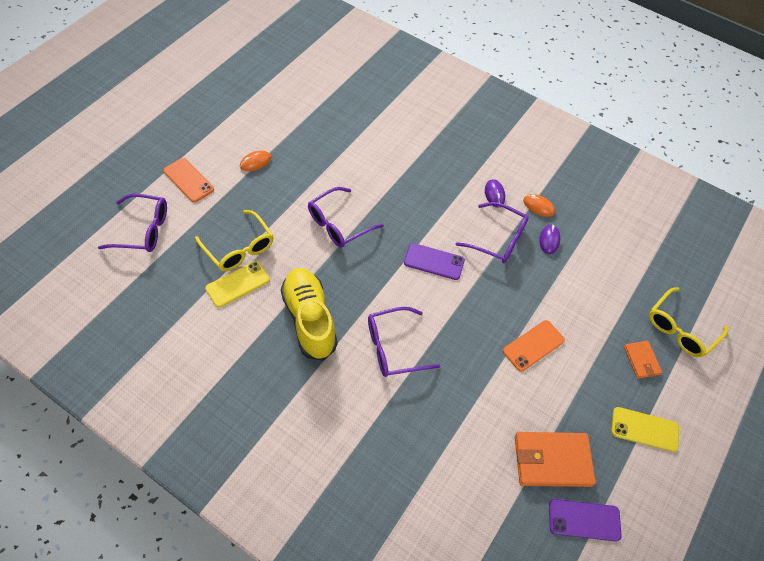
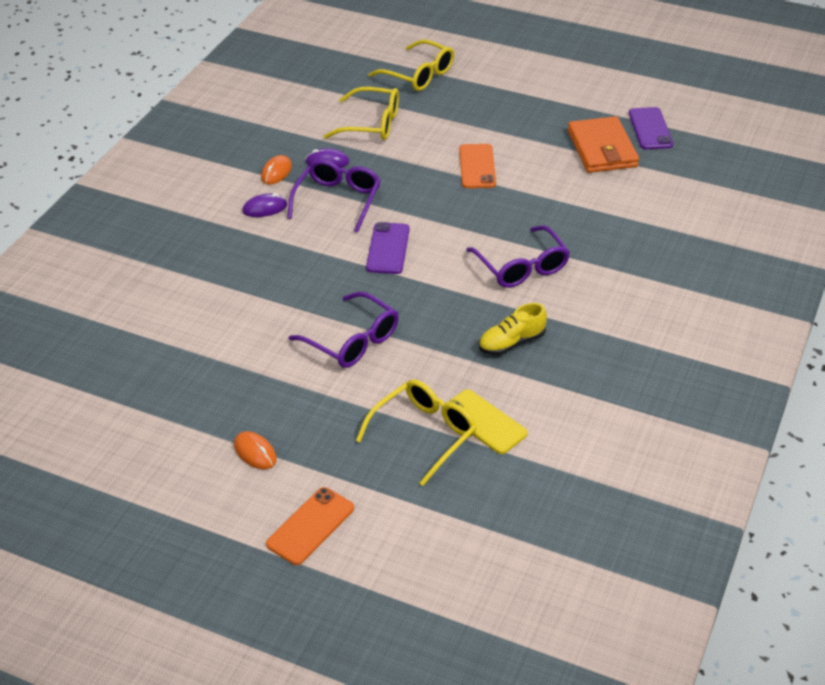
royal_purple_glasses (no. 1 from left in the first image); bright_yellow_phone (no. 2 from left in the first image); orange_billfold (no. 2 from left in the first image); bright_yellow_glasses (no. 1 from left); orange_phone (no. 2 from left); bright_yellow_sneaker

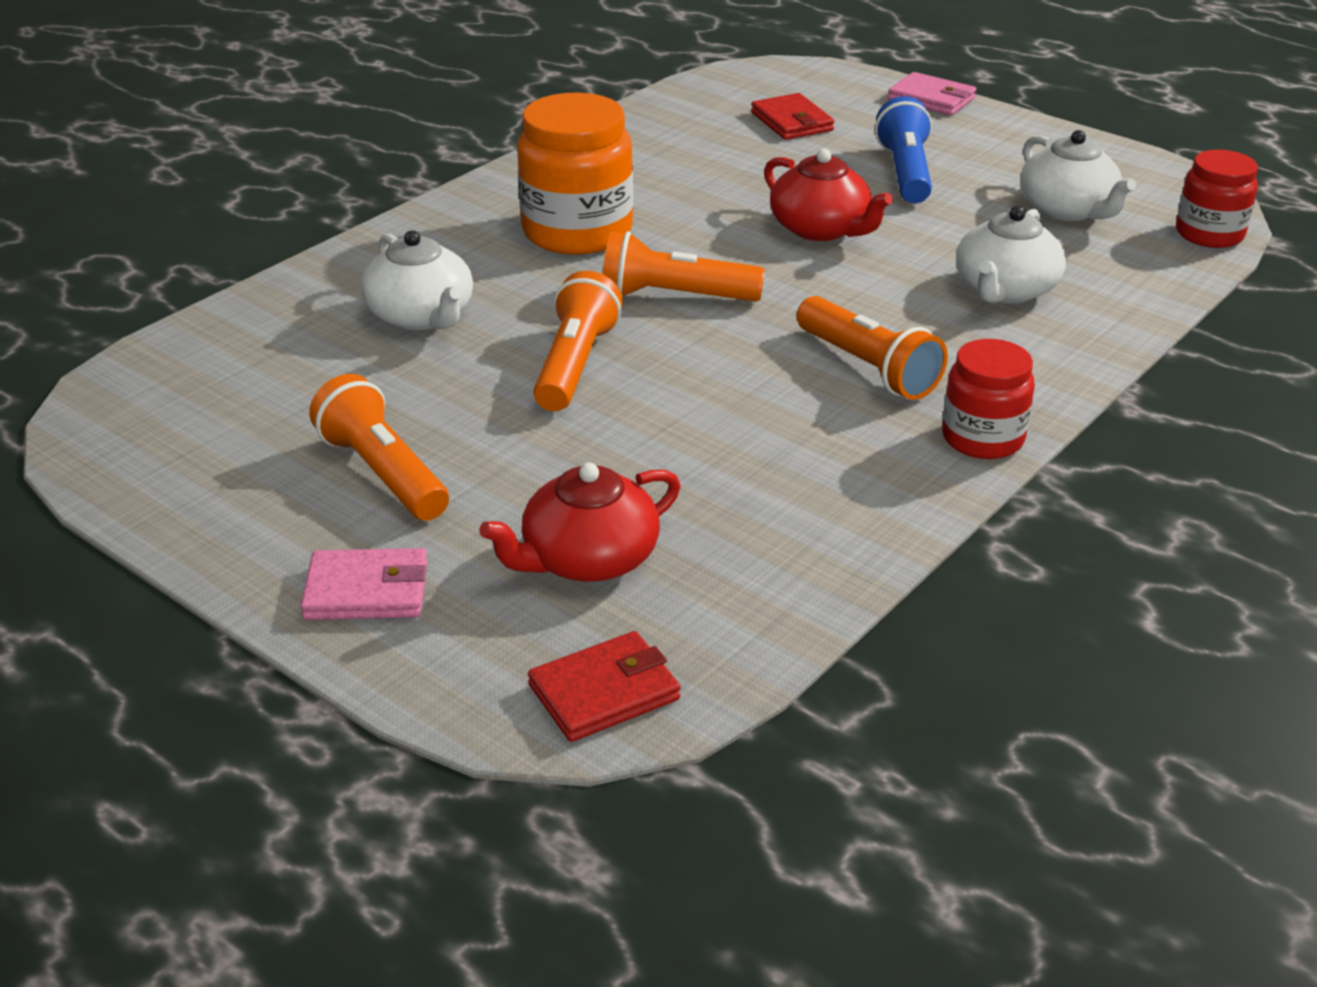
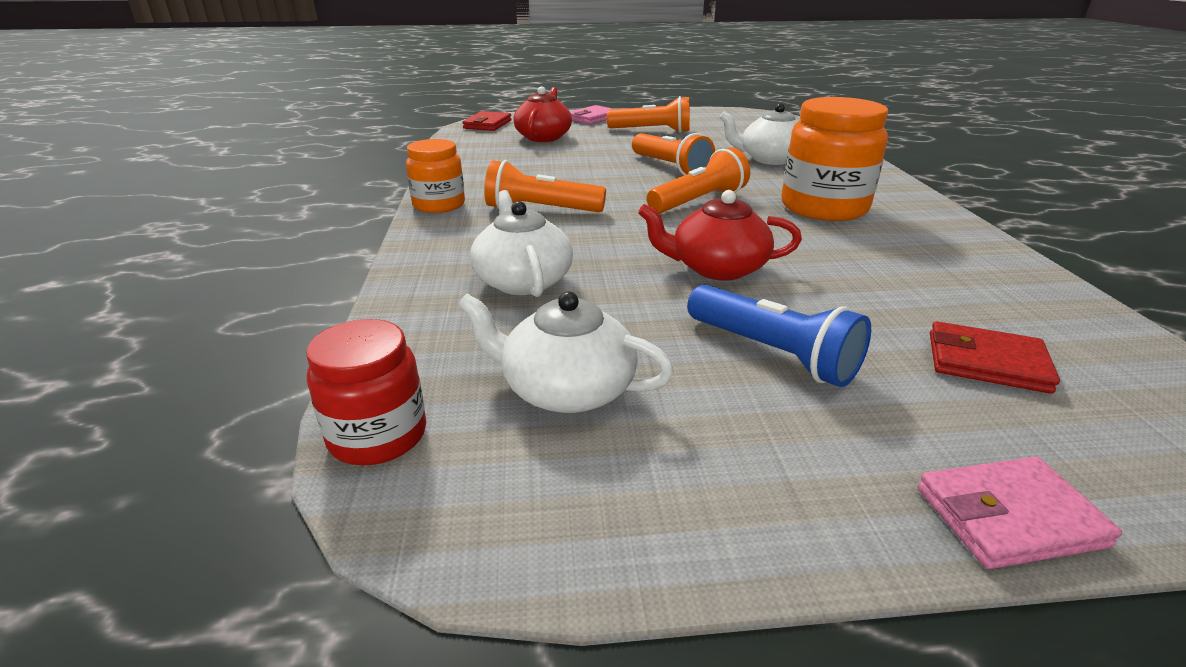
orange_jam_jar (no. 1 from left)

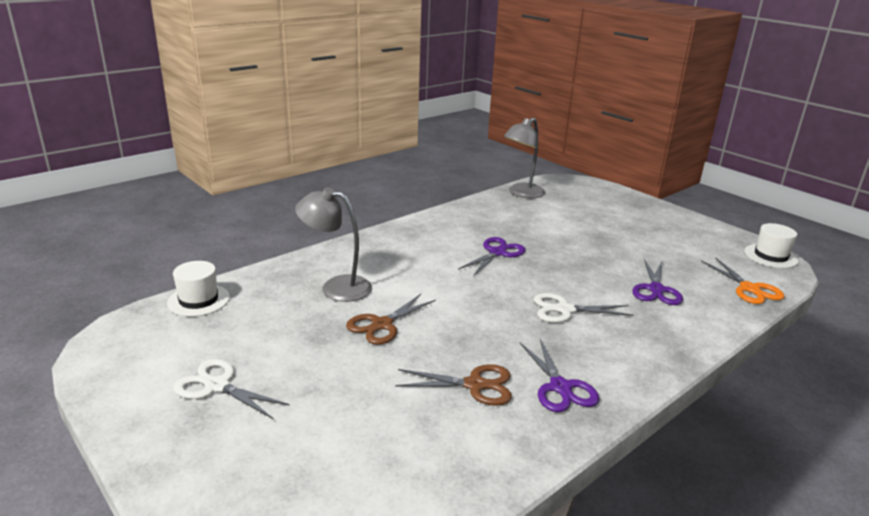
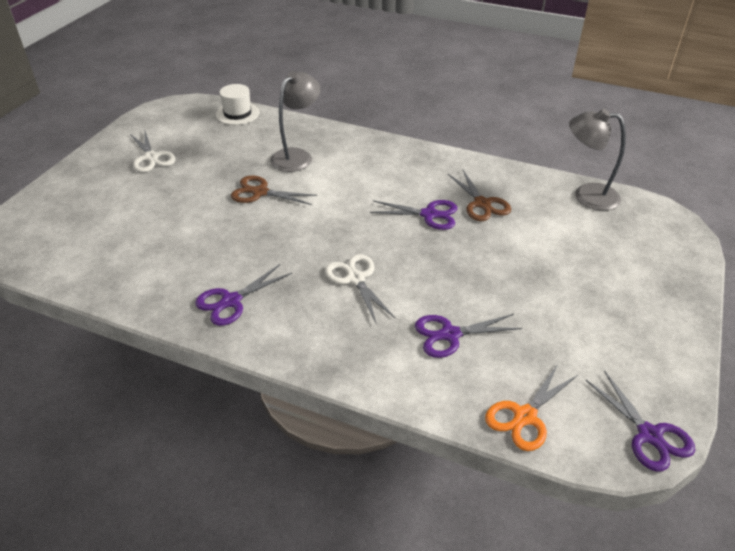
russet_shears (no. 2 from left); royal_purple_shears (no. 4 from left); white_shears (no. 1 from left); grey_reading_lamp (no. 1 from left)

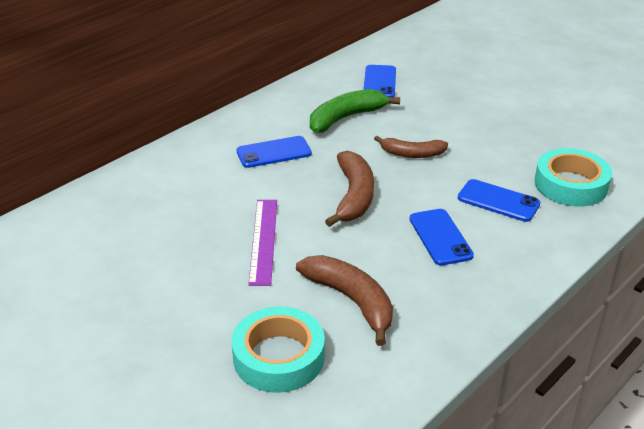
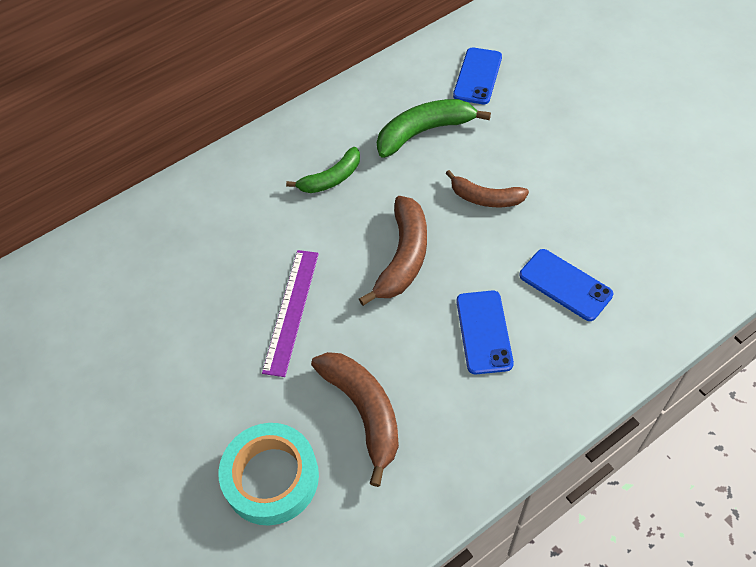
turquoise_sticky_tape (no. 2 from left in the first image); leaf-green_toy_banana (no. 1 from left)

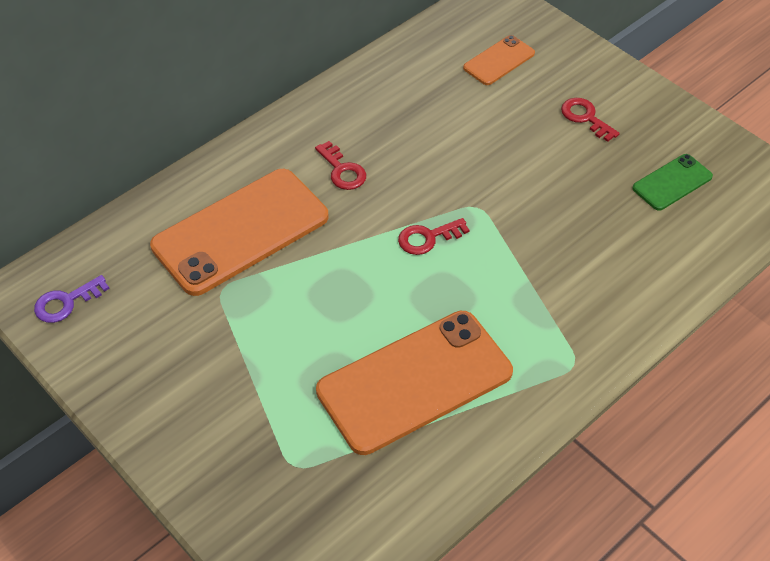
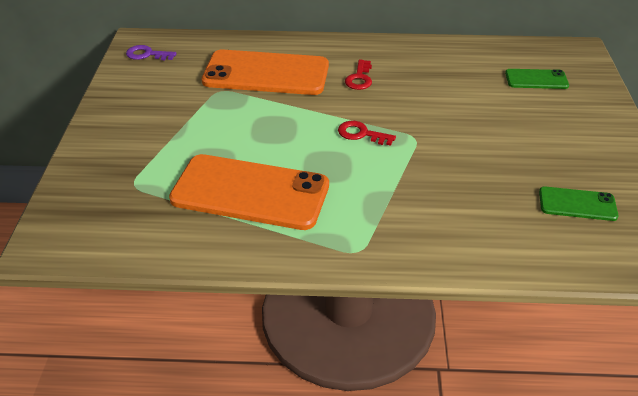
red_key (no. 3 from left in the first image); leaf-green_phone (no. 1 from left)

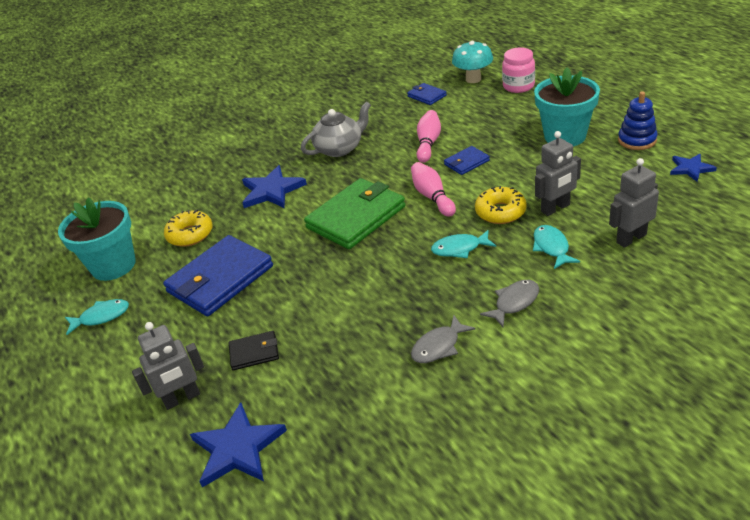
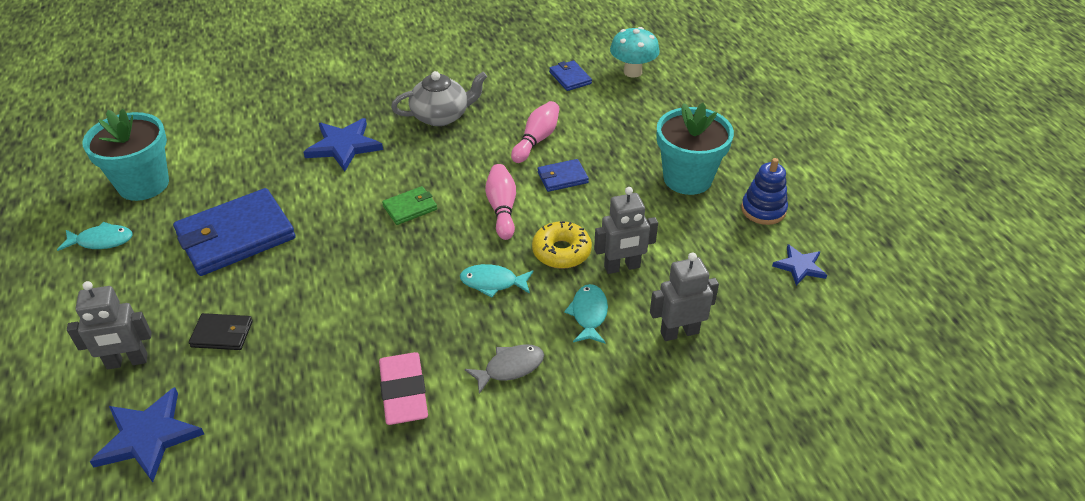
bright_yellow_doughnut (no. 1 from left in the first image); rose-pink_jam_jar; rose-pink_eraser; leaf-green_billfold

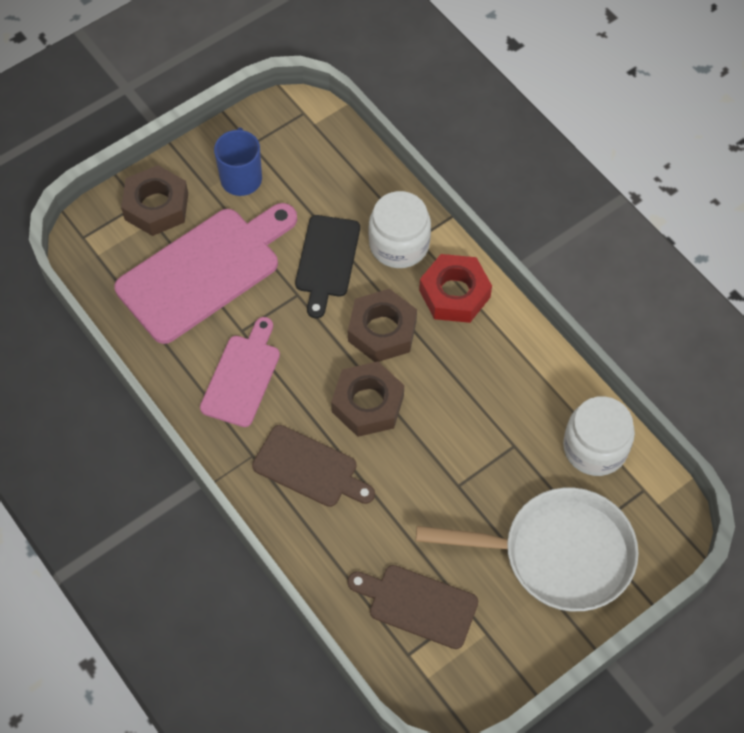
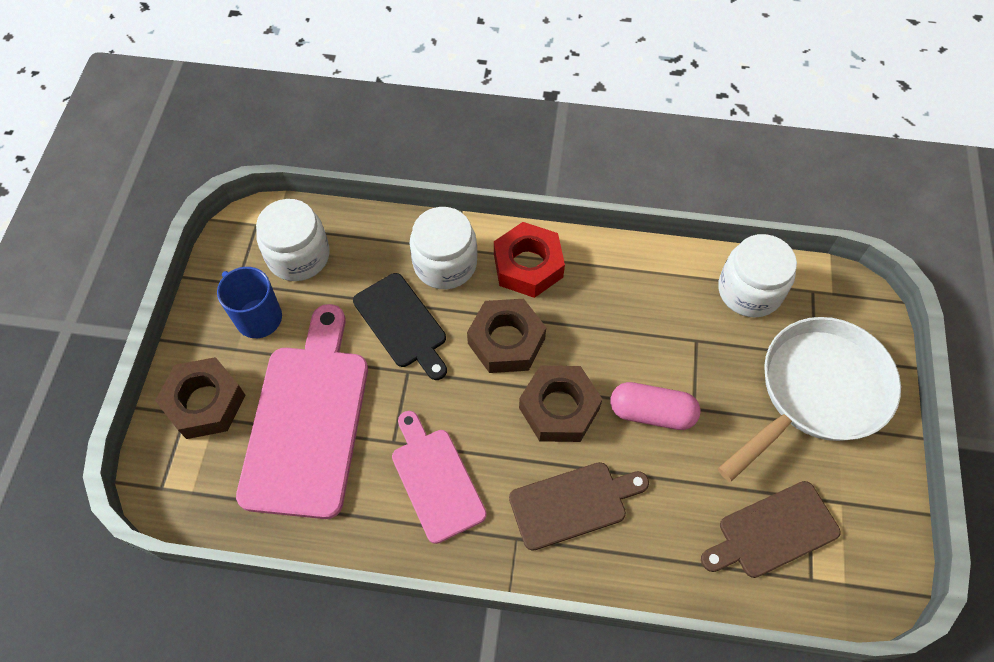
white_jam_jar (no. 1 from left); rose-pink_capsule

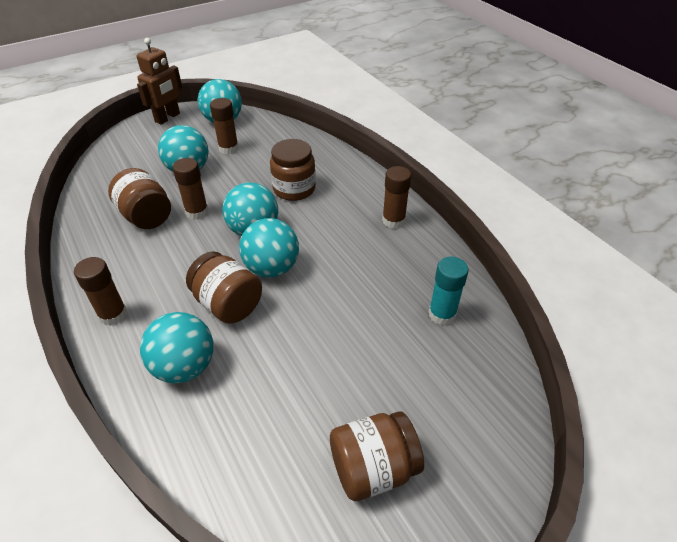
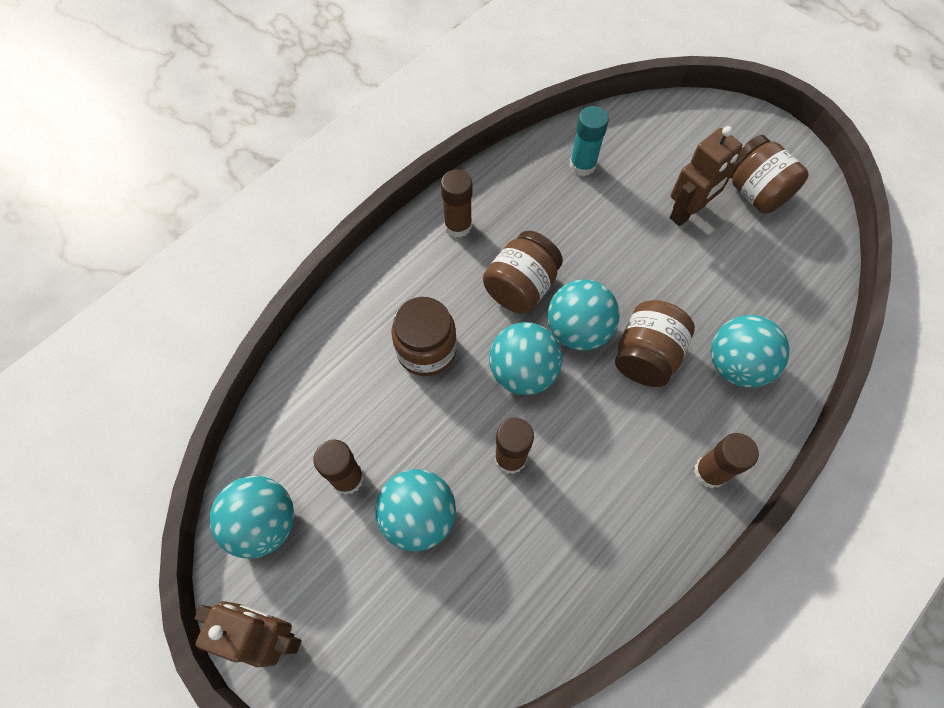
russet_robot_figure (no. 2 from left); russet_jam_jar (no. 2 from left)

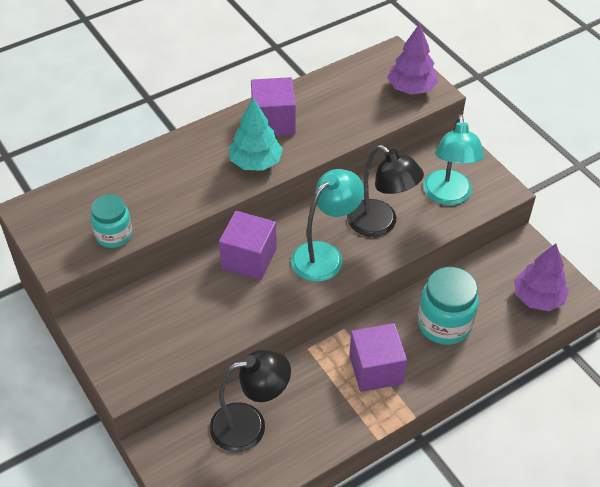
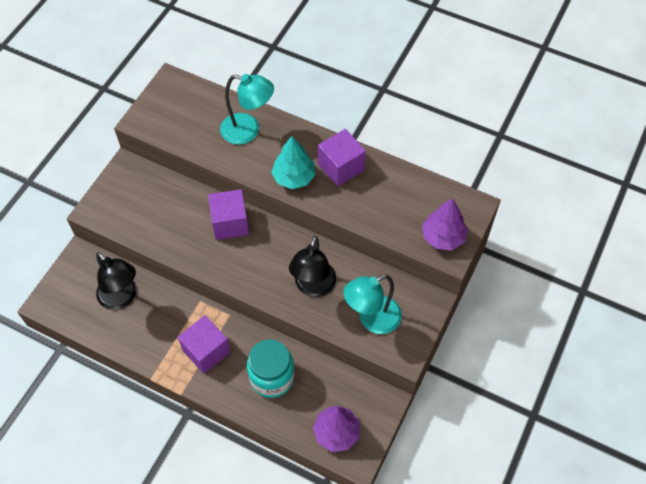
turquoise_jam_jar (no. 1 from left in the first image); turquoise_reading_lamp (no. 1 from left)

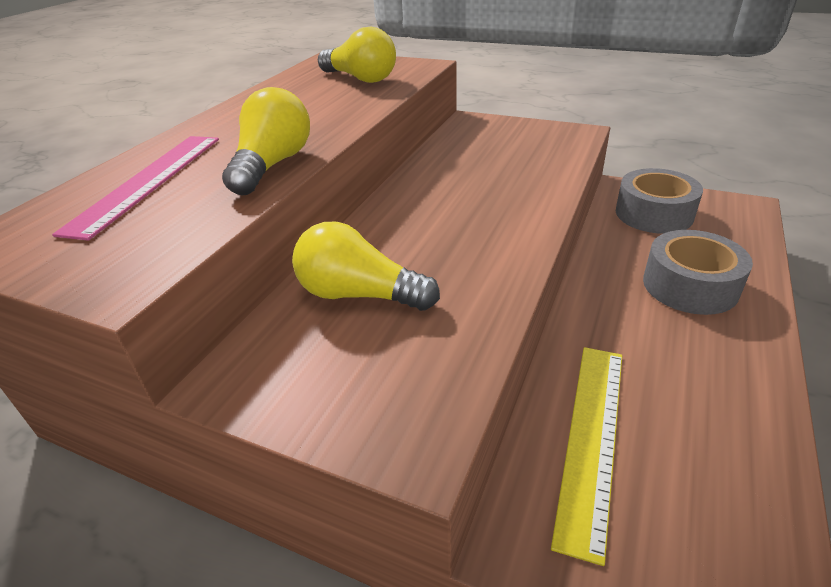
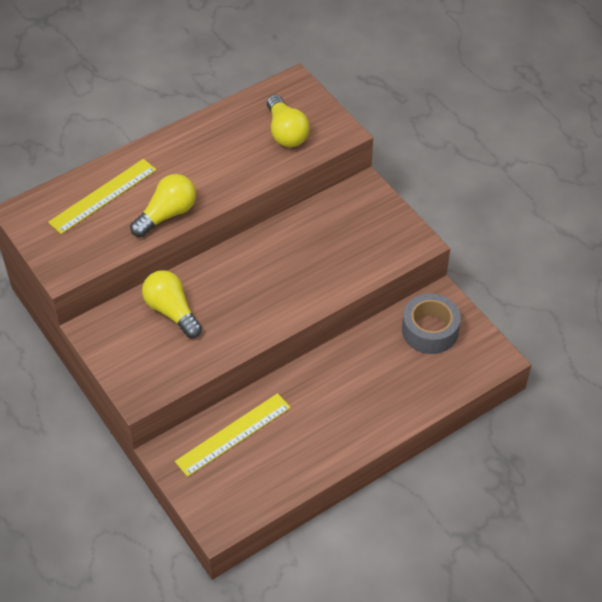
grey_sticky_tape (no. 2 from left in the first image); bright_yellow_straightedge (no. 1 from left)

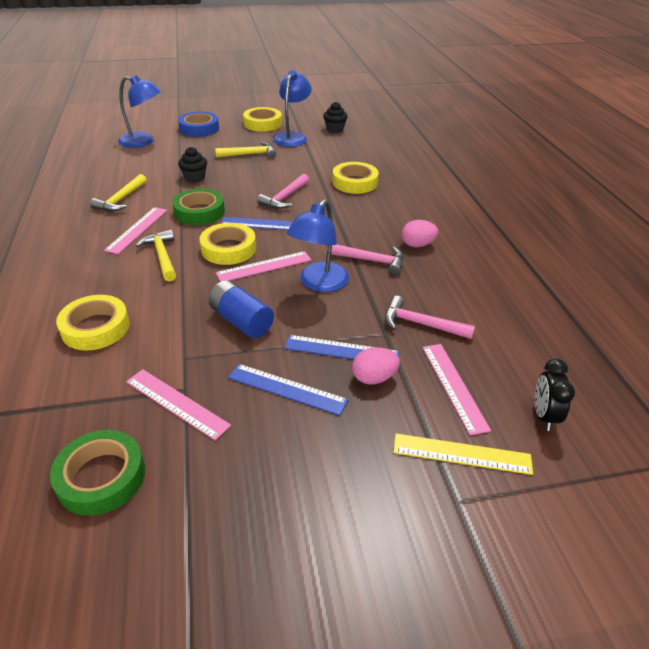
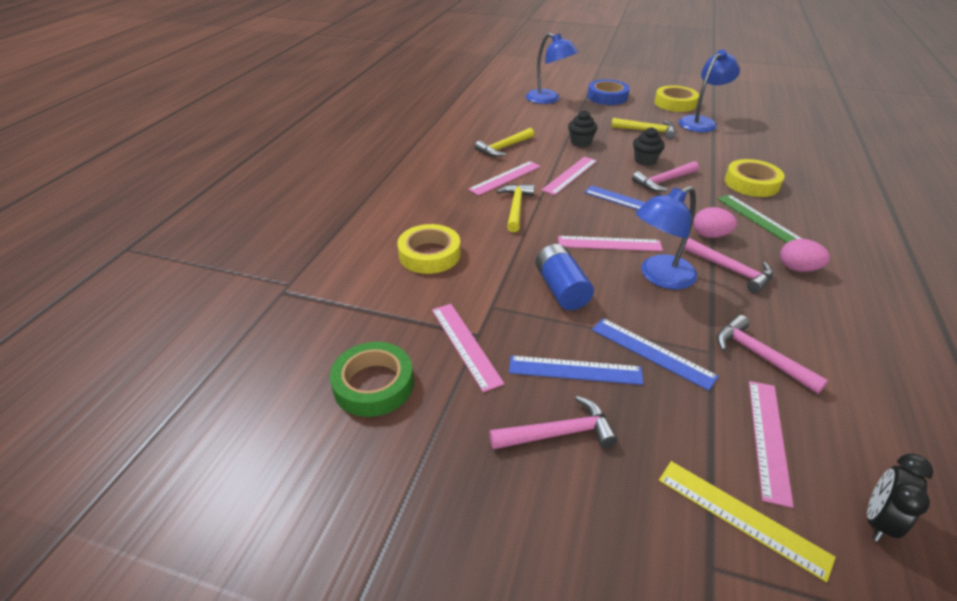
bright_yellow_sticky_tape (no. 2 from left in the first image); rose-pink_claw_hammer (no. 1 from left); leaf-green_straightedge; jet-black_muffin (no. 2 from left); rose-pink_egg (no. 1 from left); rose-pink_straightedge (no. 3 from left); royal_blue_straightedge (no. 1 from left)

